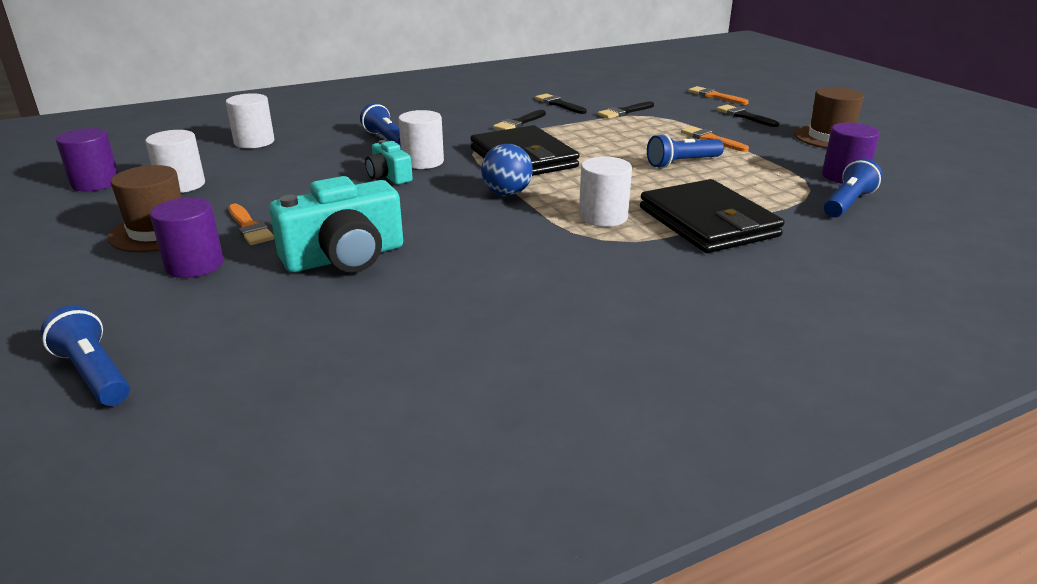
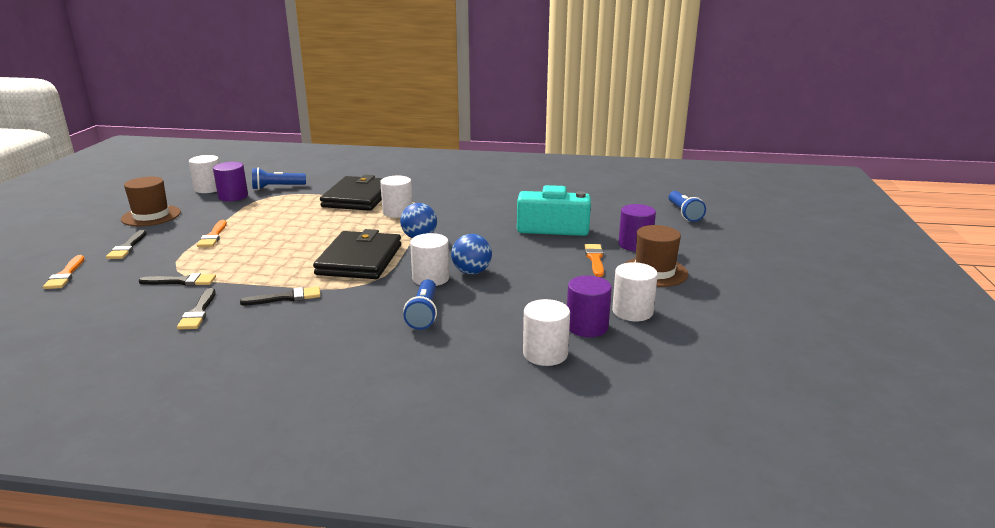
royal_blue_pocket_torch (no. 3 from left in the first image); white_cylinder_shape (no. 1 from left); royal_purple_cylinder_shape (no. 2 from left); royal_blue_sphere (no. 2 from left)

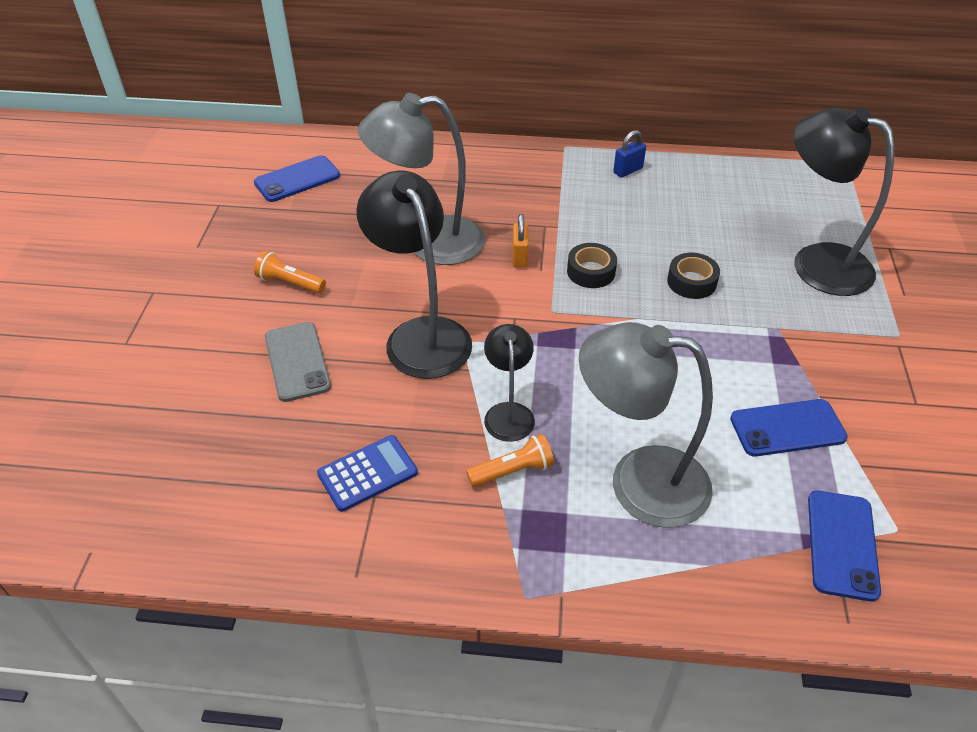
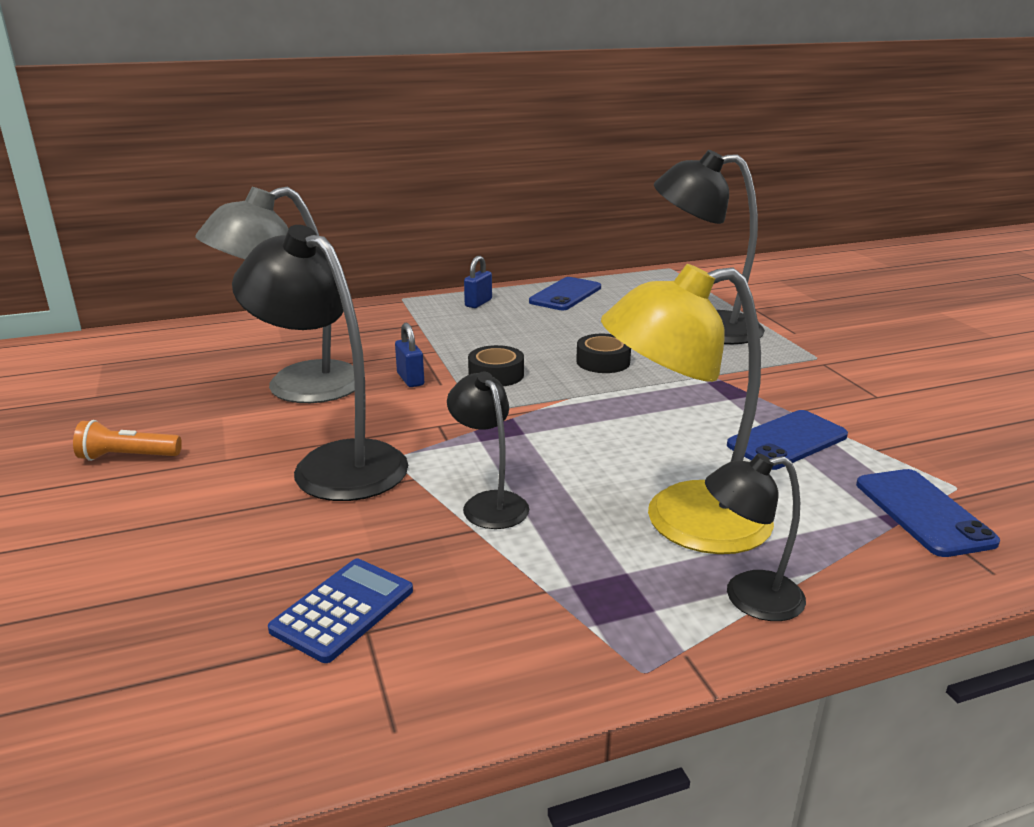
grey_phone; orange_pocket_torch (no. 2 from left in the first image); jet-black_reading_lamp (no. 4 from left); royal_blue_phone (no. 1 from left); royal_blue_small_lock (no. 1 from left); bright_yellow_reading_lamp

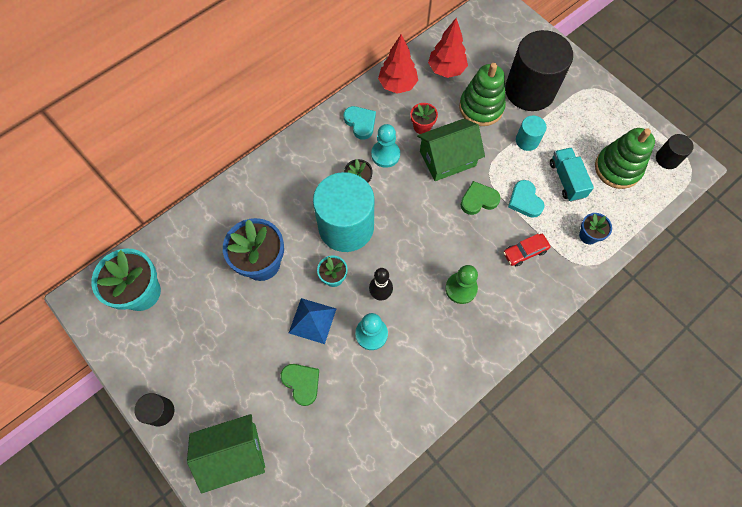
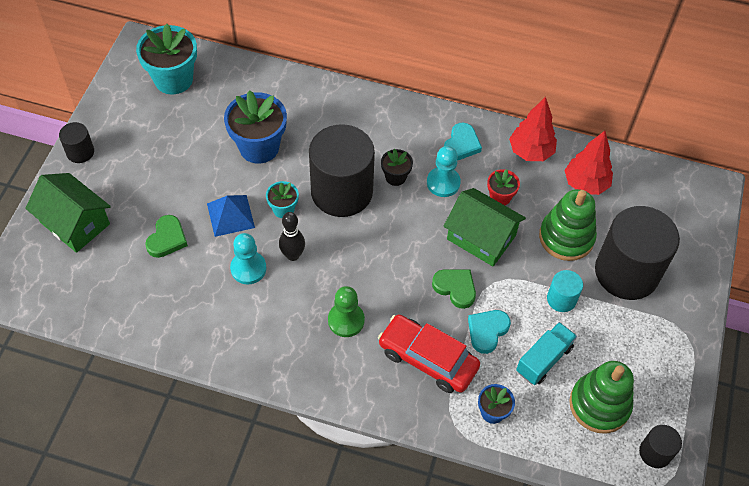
jet-black_cylinder_shape (no. 2 from left); red_toy_car

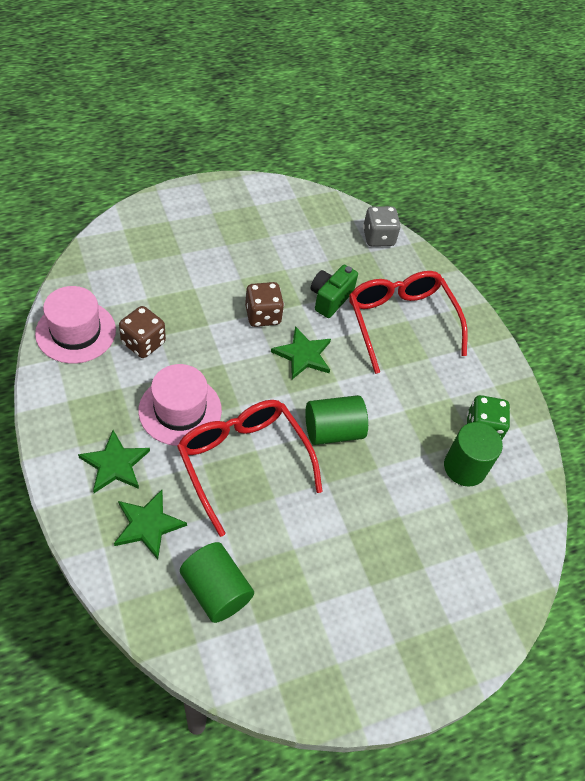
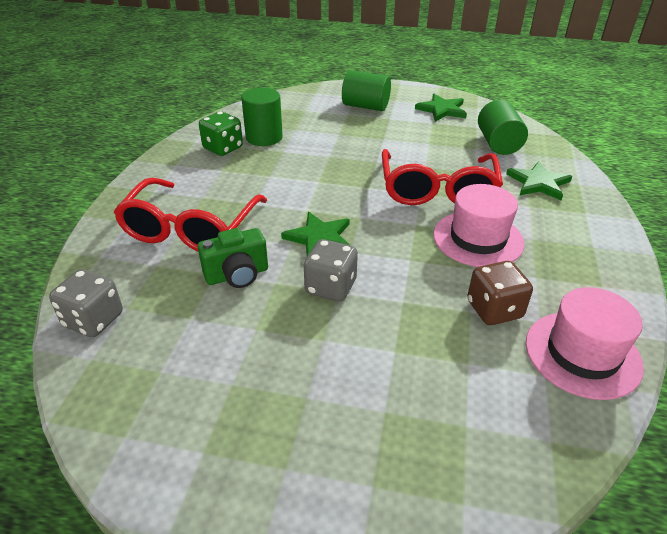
leaf-green_star_shape (no. 2 from left); leaf-green_cylinder_shape (no. 2 from left); grey_die (no. 2 from left)

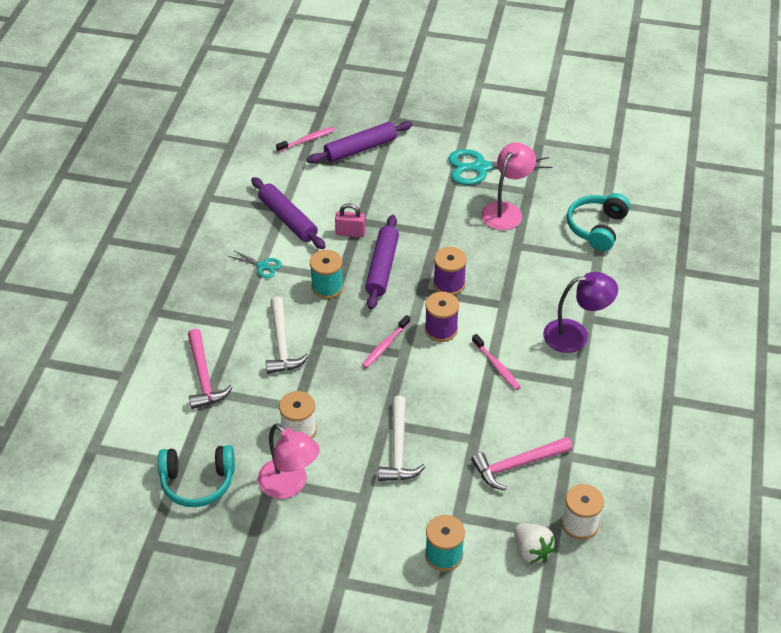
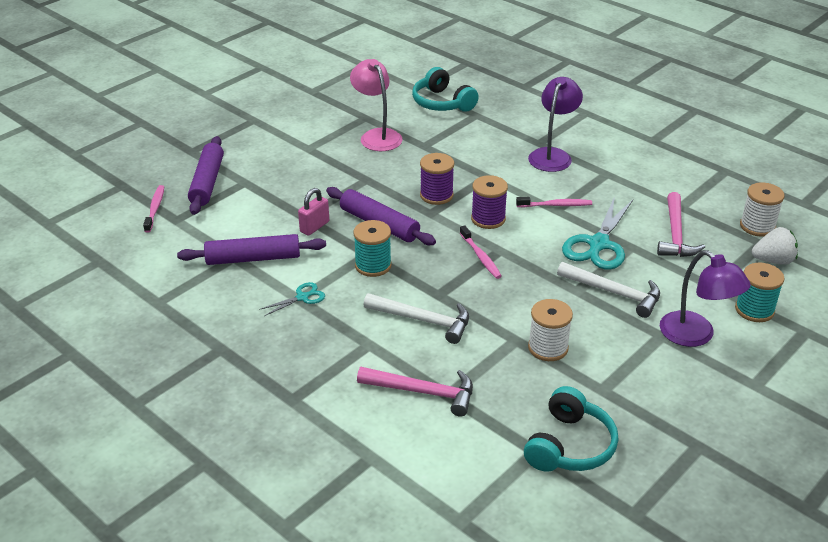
rose-pink_reading_lamp (no. 1 from left in the first image); royal_purple_reading_lamp (no. 2 from left); turquoise_shears (no. 2 from left)

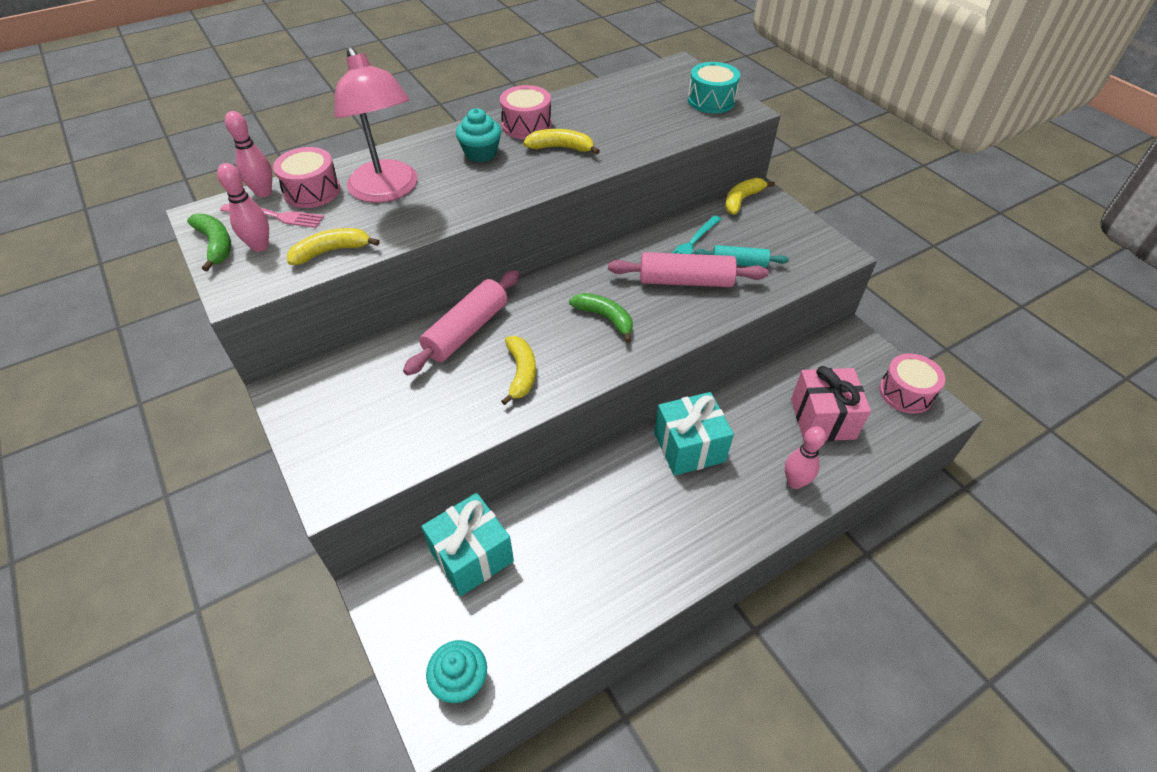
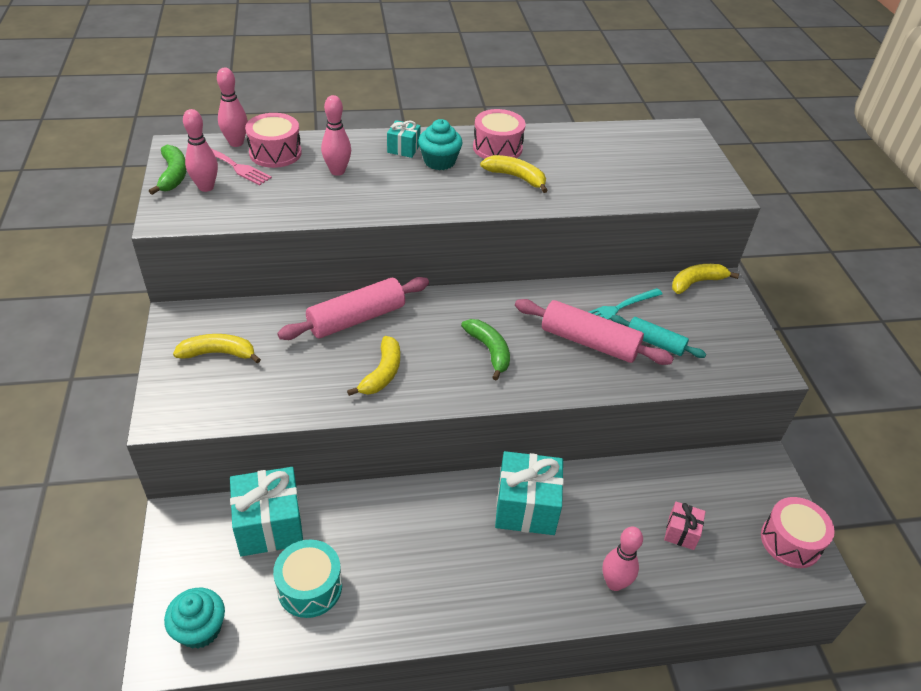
turquoise_wrapped_gift (no. 2 from left); bright_yellow_toy_banana (no. 1 from left); turquoise_drum; rose-pink_tenpin (no. 3 from left); rose-pink_wrapped_gift

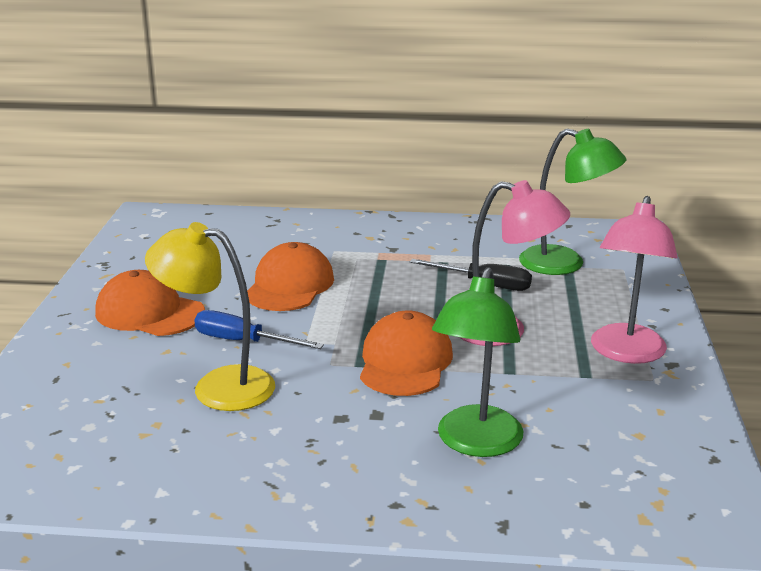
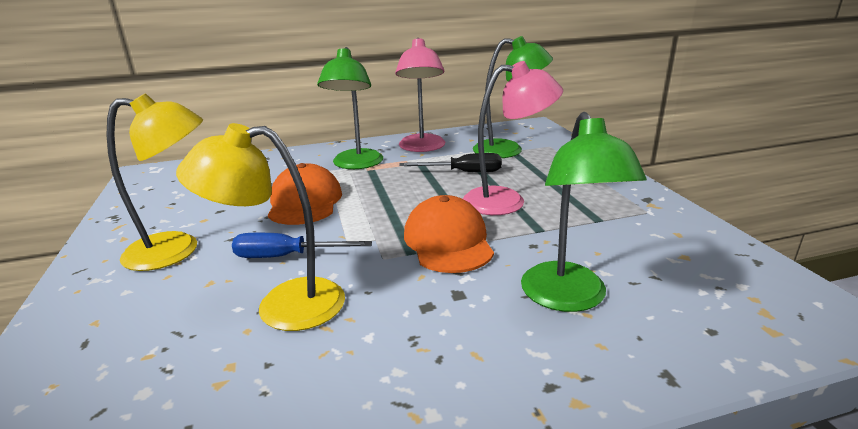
leaf-green_reading_lamp (no. 1 from left); rose-pink_reading_lamp (no. 1 from left); bright_yellow_reading_lamp (no. 1 from left)

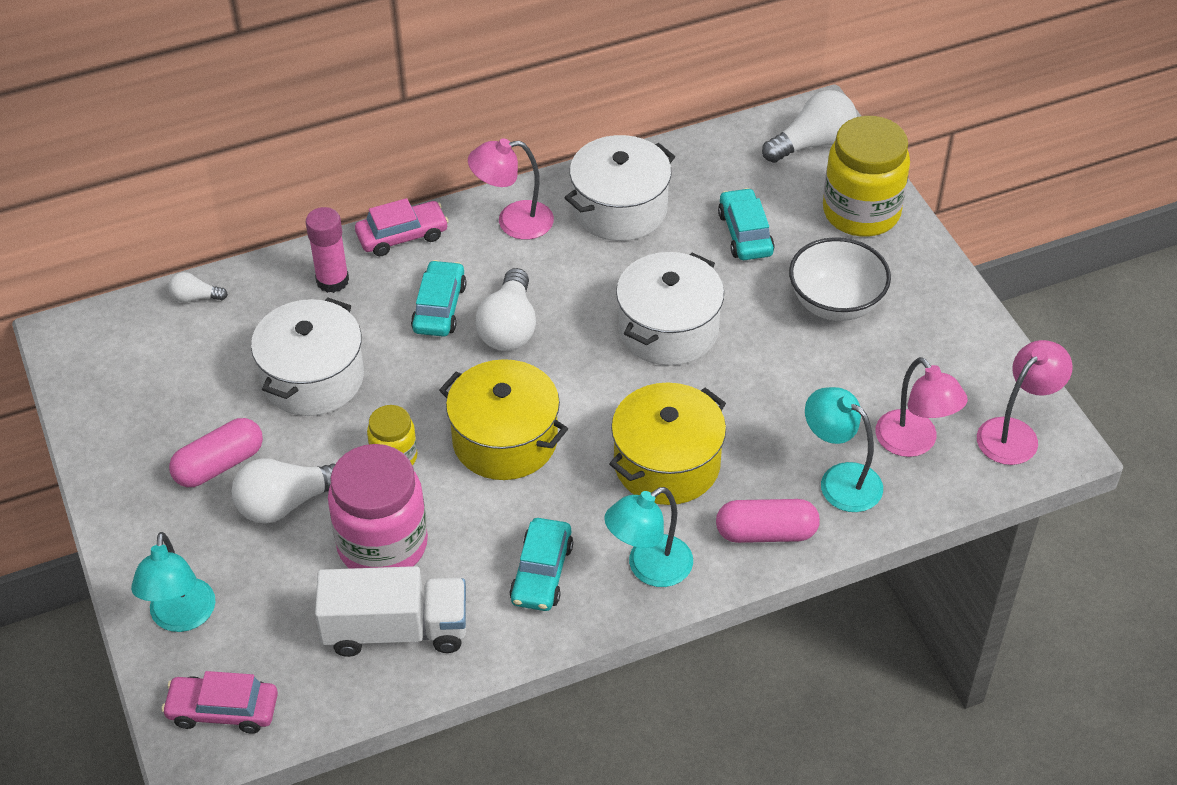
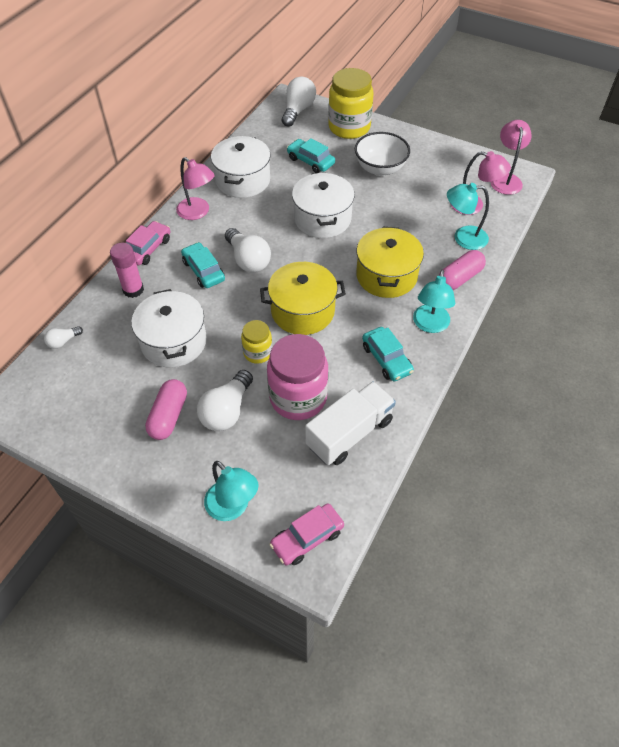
rose-pink_reading_lamp (no. 1 from left)

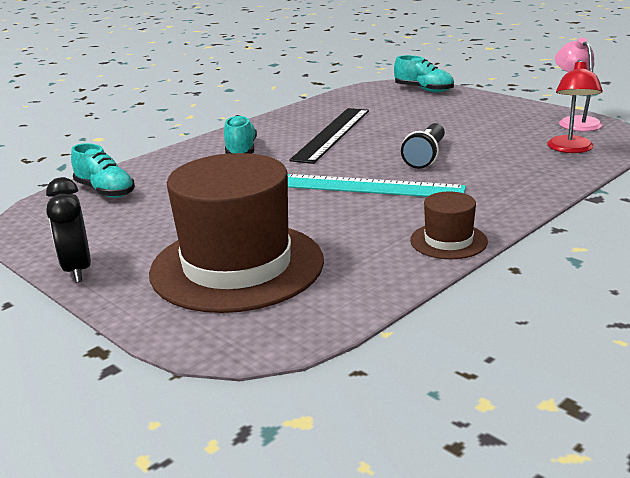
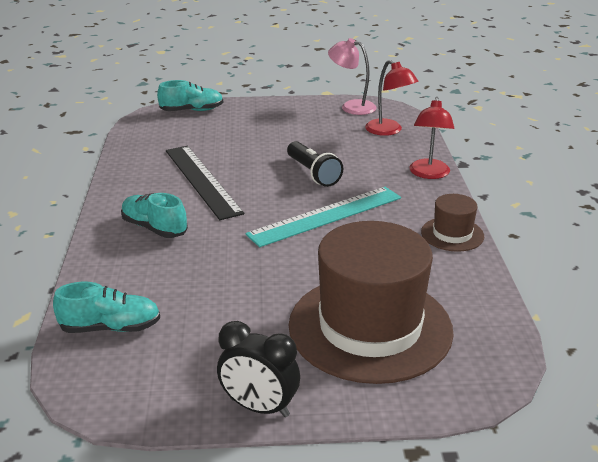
red_reading_lamp (no. 2 from left)

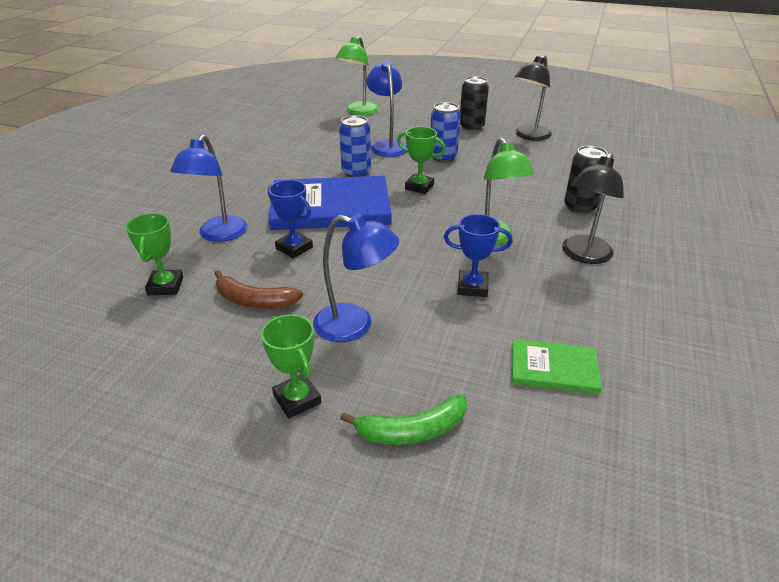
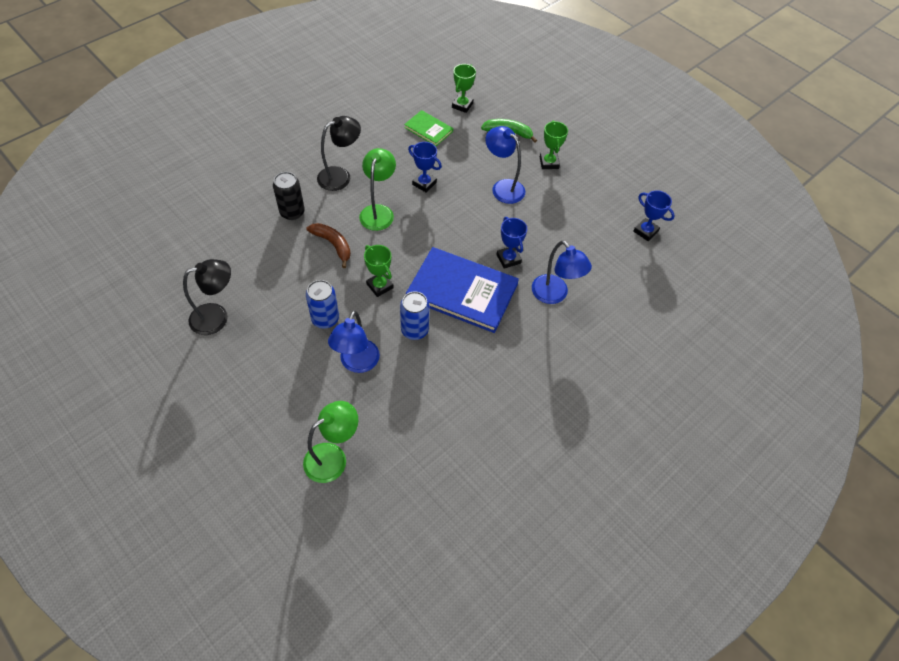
jet-black_can (no. 1 from left in the first image); royal_blue_trophy (no. 3 from left); leaf-green_trophy (no. 2 from left); russet_toy_banana; royal_blue_reading_lamp (no. 3 from left)

